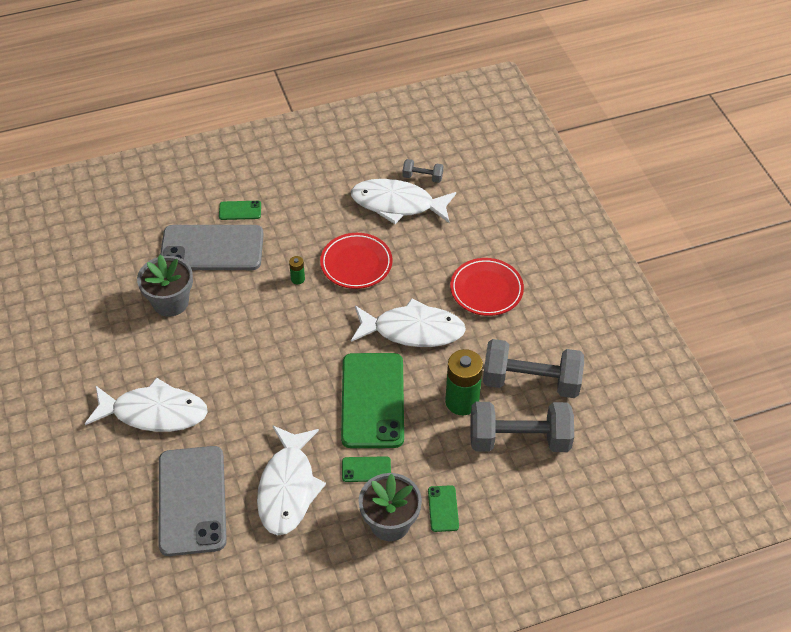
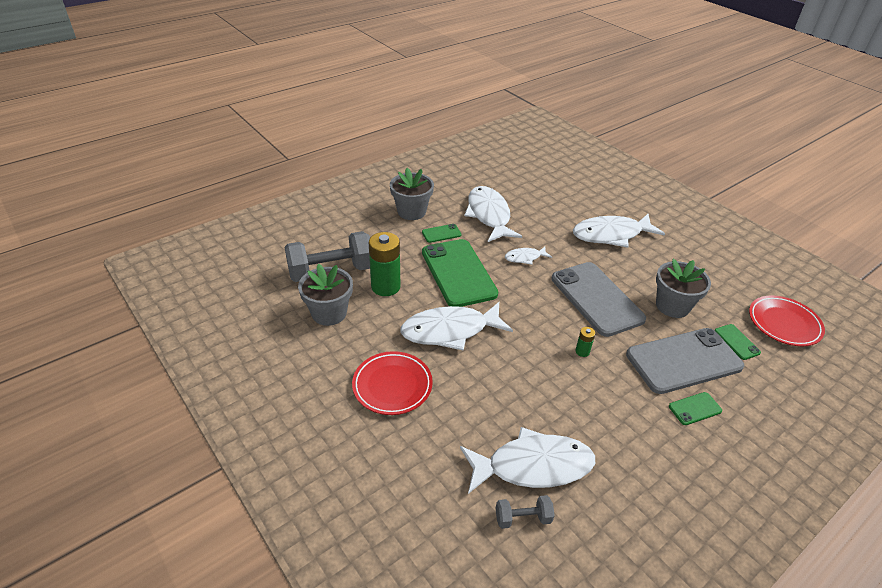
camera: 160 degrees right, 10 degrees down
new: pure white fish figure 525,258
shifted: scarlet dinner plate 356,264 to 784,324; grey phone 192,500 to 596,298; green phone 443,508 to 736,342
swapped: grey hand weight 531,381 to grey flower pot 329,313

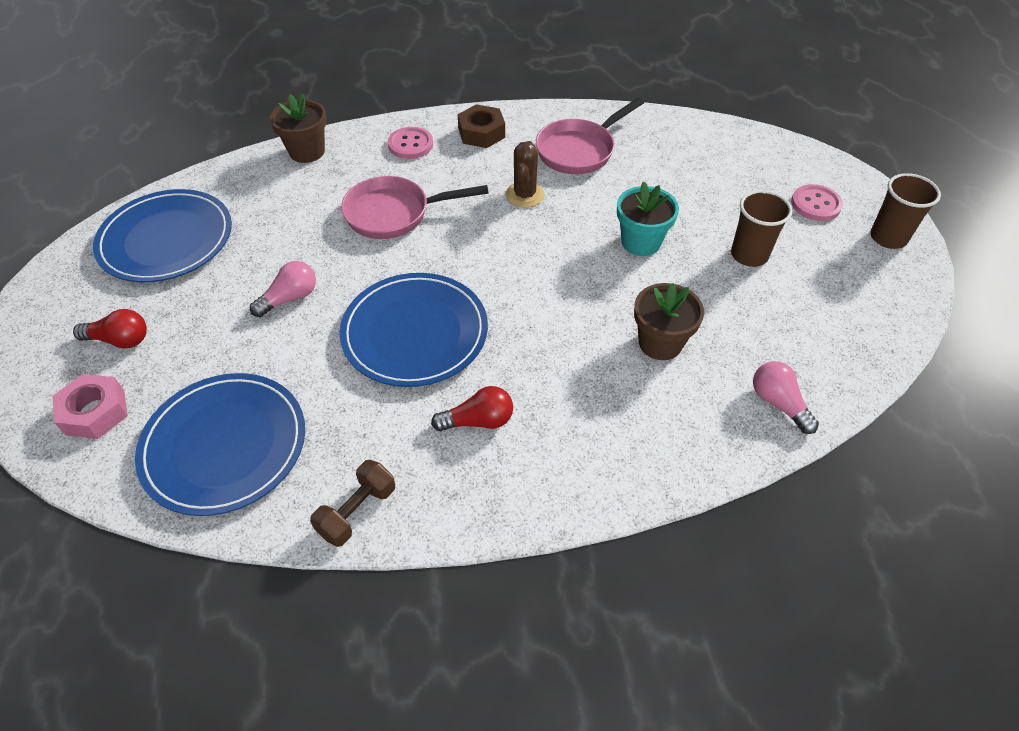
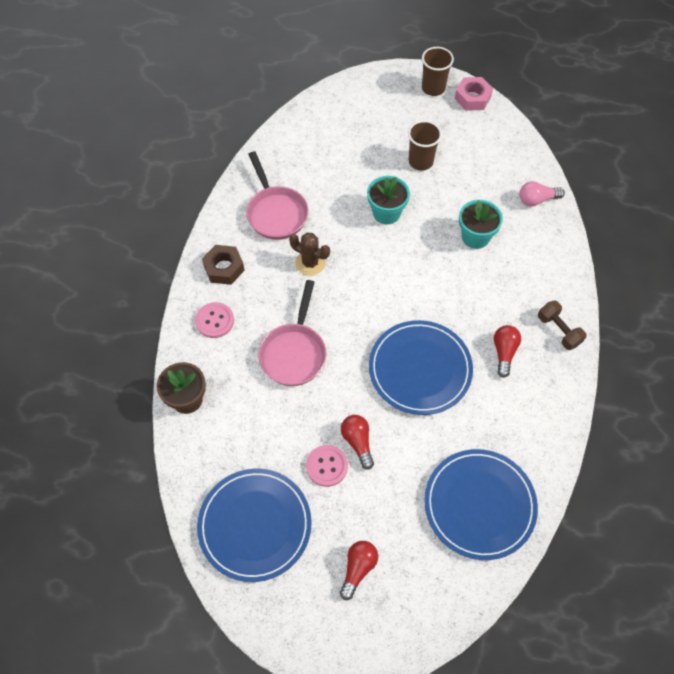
camera: 70 degrees left, 10 degrees up
shifted: rose-pink shirt button 815,204 to 327,466; rose-pink hexagon nut 95,412 to 472,98; dark brown hand weight 357,511 to 558,330
repainted: rose-pink light bulb 290,298 to scarlet light bulb 358,442; dark brown flower pot 660,343 to aqua flower pot 475,237

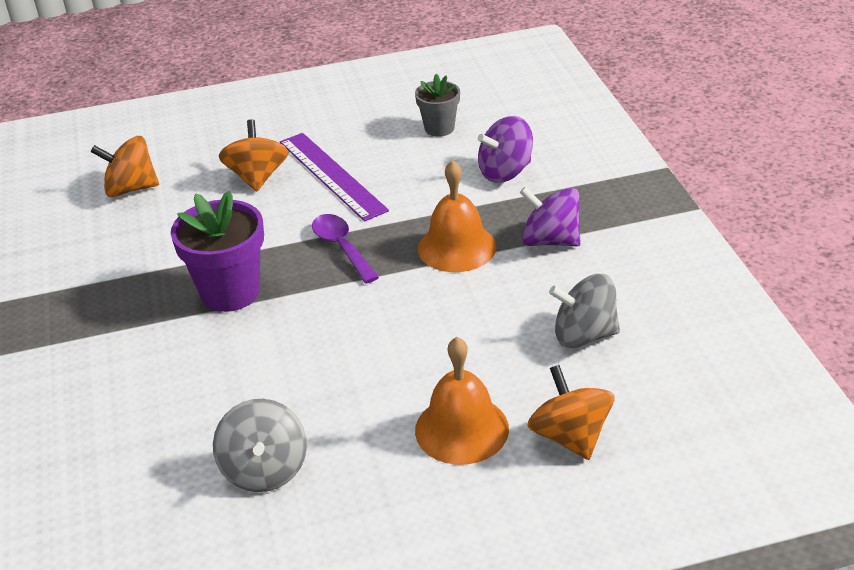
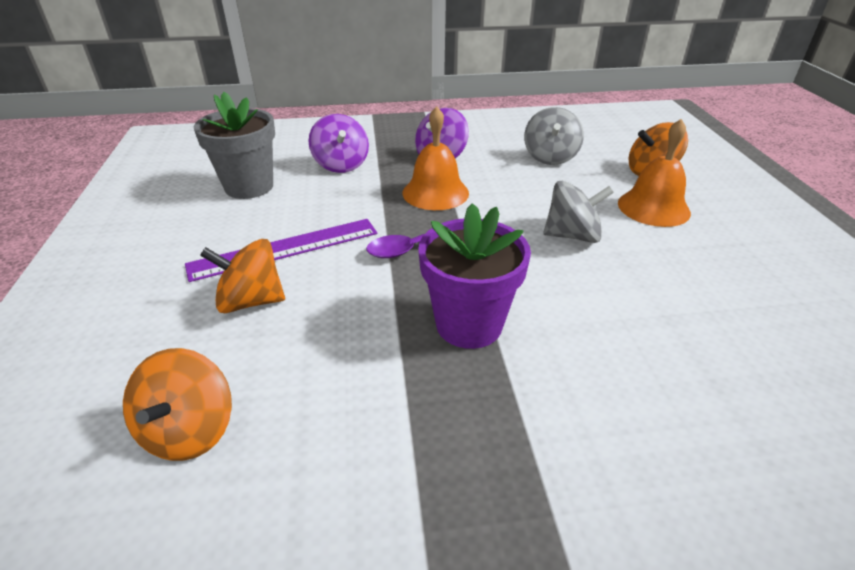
camera: 85 degrees left, 0 degrees up
shifted: grey spinning top 265,469 to 572,235
scaled: grey flower pot 439,128 = 249,186 x1.68

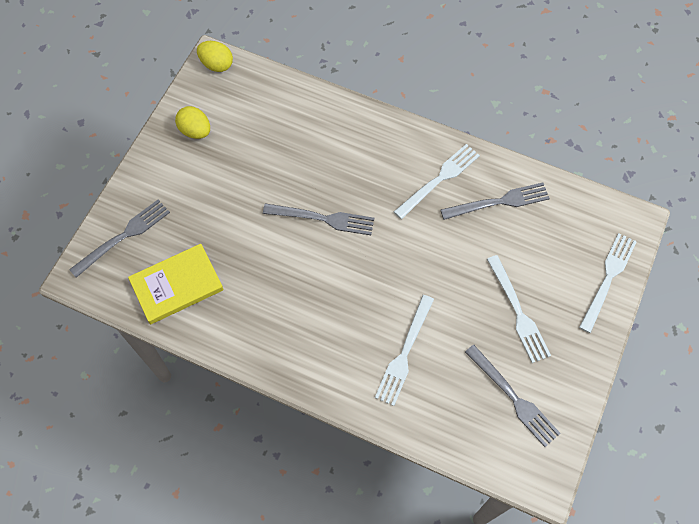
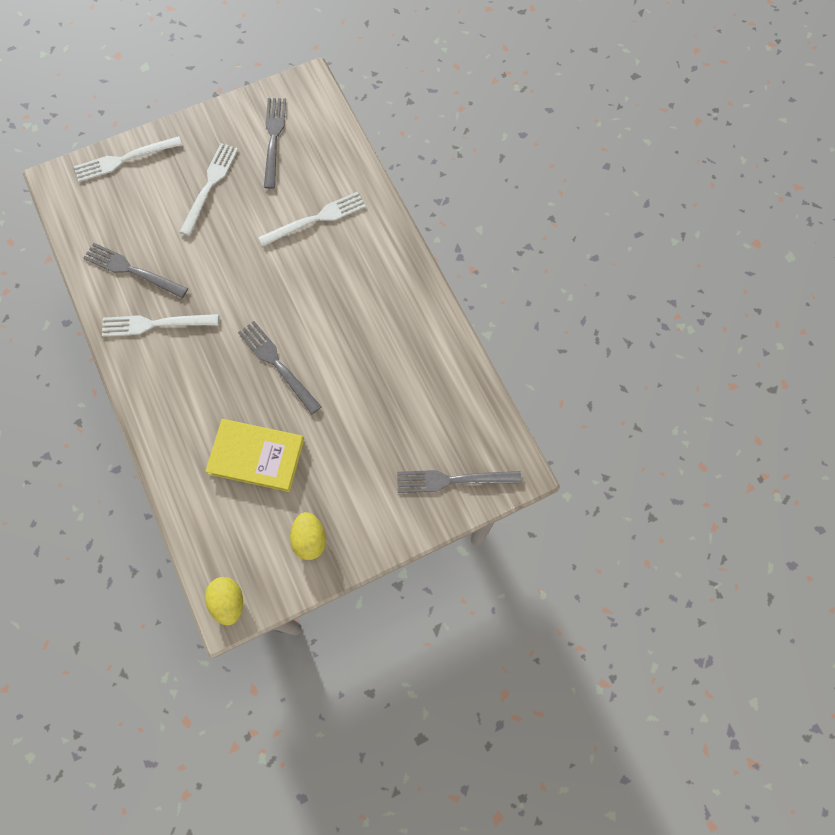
camera: 140 degrees left, 5 degrees up
shifted: golden hardcover 177,285 to 256,456

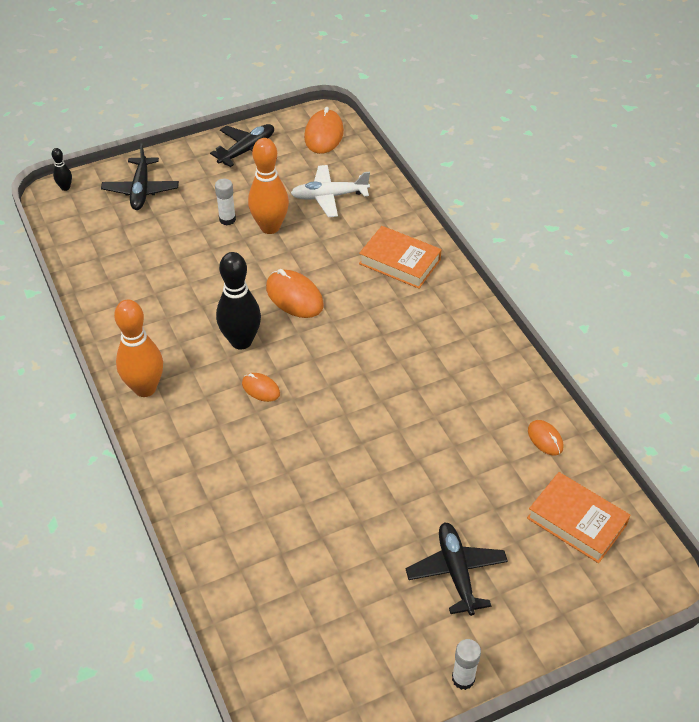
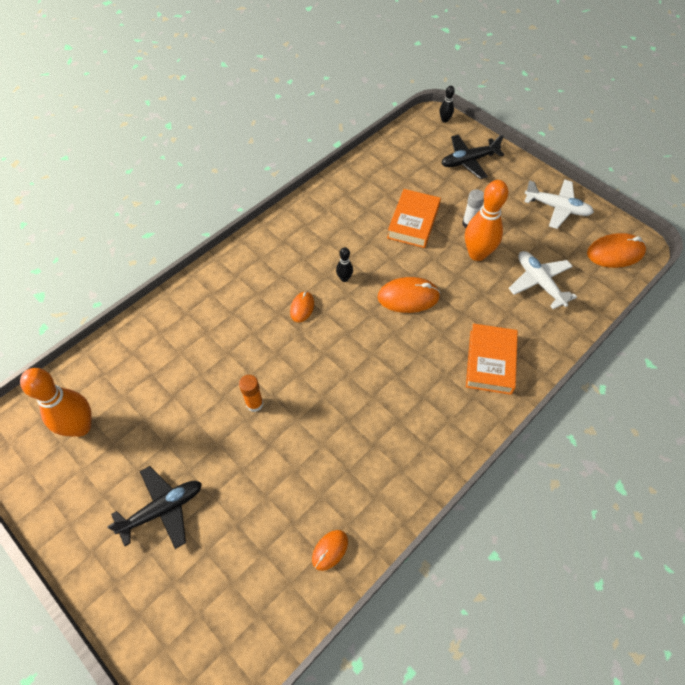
camera: 70 degrees right, 10 degrees up
gone: pure white stick of glue 463,678
new: orange stick of glue 254,404
shifted: orange skittle 145,388 to 80,427; orange hardcover 576,521 to 413,222
repainted: ebony plane 247,150 to pure white plane 557,208
rotated: orange PC mouse 294,297 = 408,297 60 degrees clockwise
scaled: ebony skittle 241,341 = 344,278 x0.47

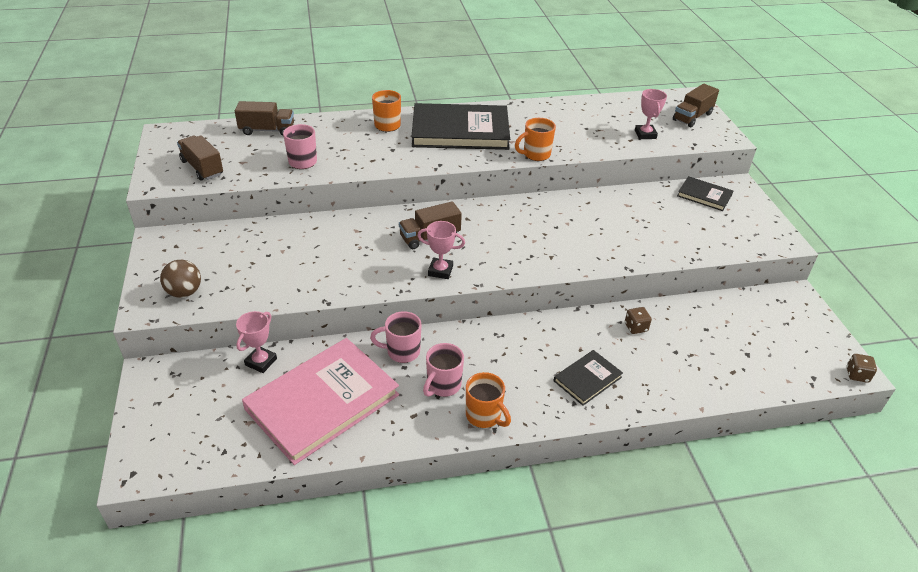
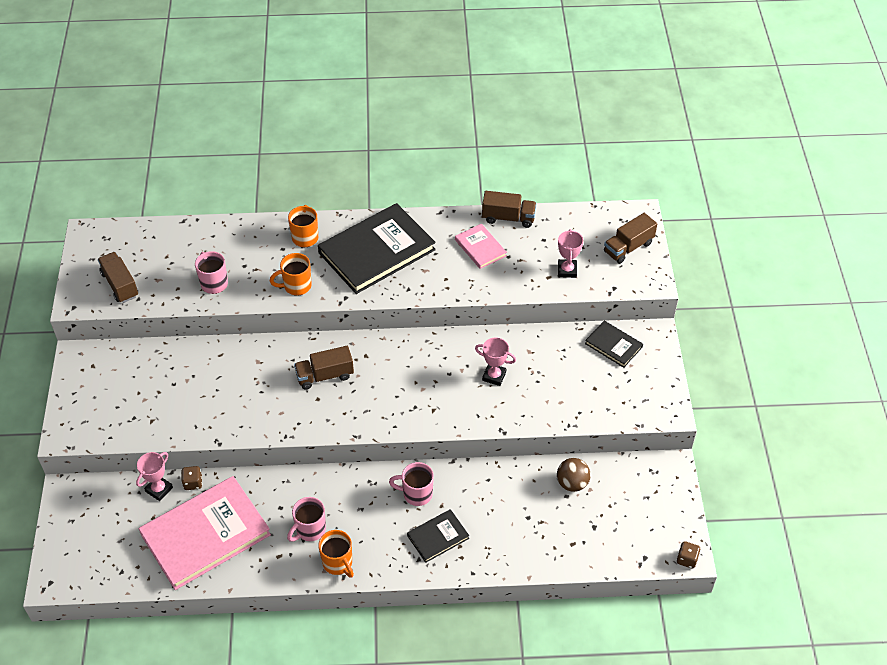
camera: 10 degrees right, 10 degrees up
new: rose-pink hardcover 480,248
shifted: dark brown truck 267,130 to 508,218; orange mug 535,154 to 296,286; rose-pink award cup 440,271 to 494,376; dark brown ball 184,292 to 572,483; dark brown game die 635,327 to 193,483; rose-pink mug 402,352 to 416,494
rotated: ebony hardcover 460,131 = 377,251 45 degrees counterclockwise

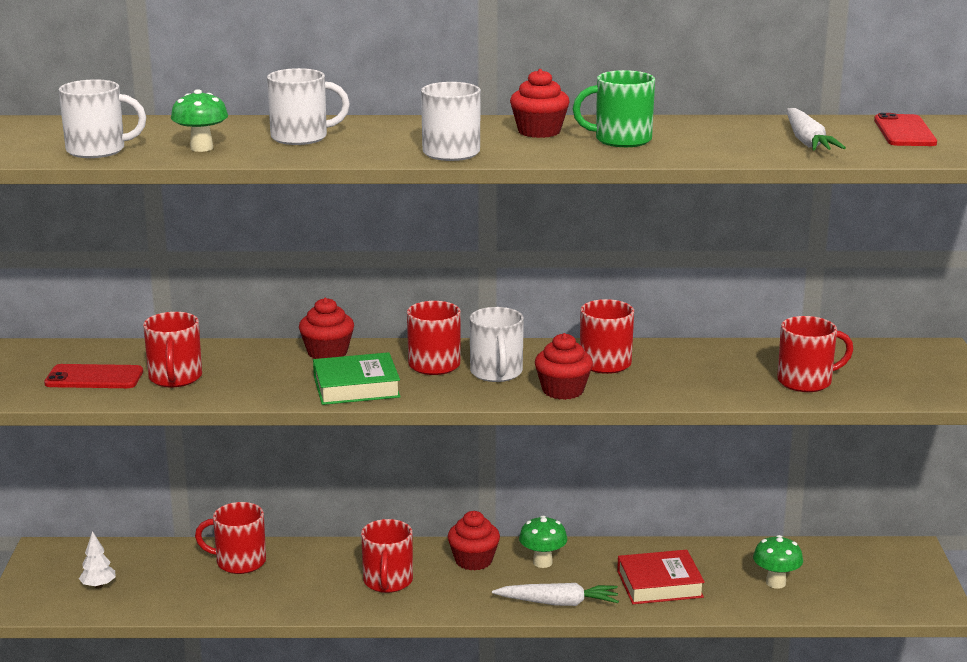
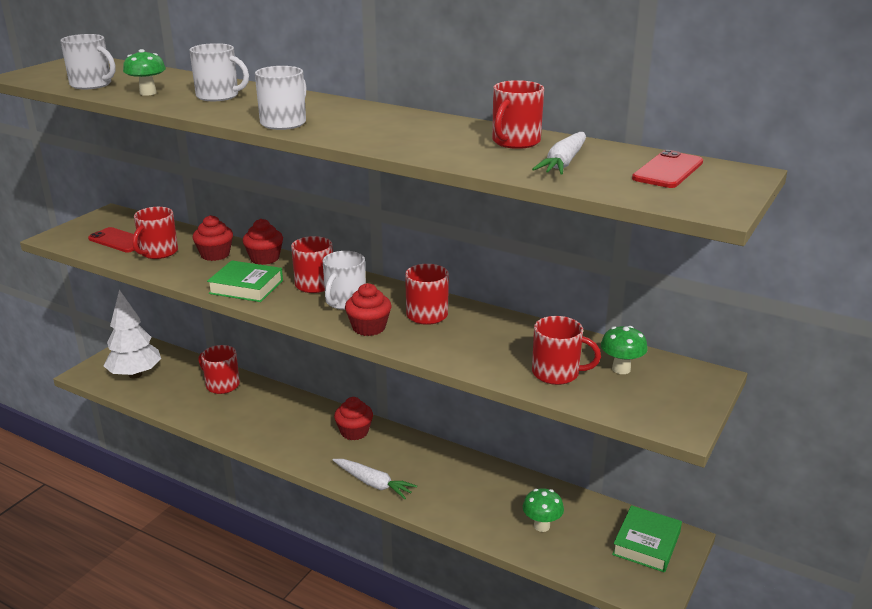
camera: 30 degrees right, 5 degrees up
gone: green mug 621,140; scarlet hardcover 659,584
new: green hardcover 646,543
shifted: scarlet fairy cake 539,131 to 215,254; green mushroom 542,562 to 621,369; scarlet mug 387,582 to 515,142
scaled: pure white toy tree 98,586 = 135,374 x2.32

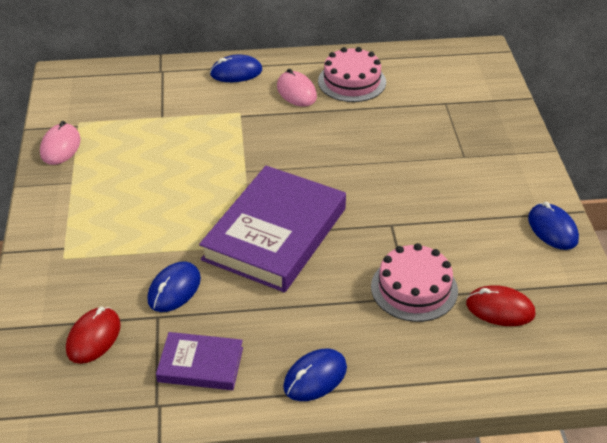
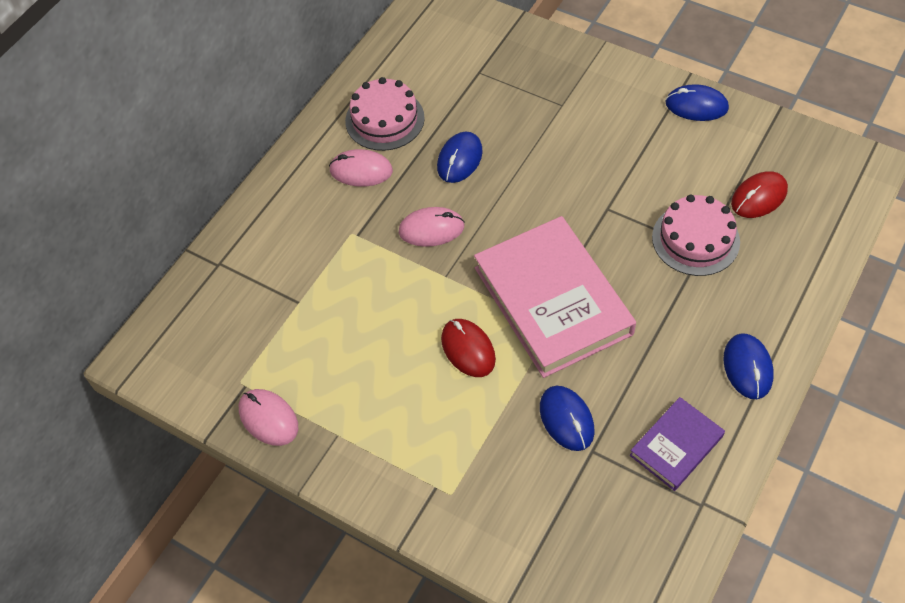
camera: 50 degrees left, 15 degrees up
new: rose-pink PC mouse 431,229
shifted: cobalt PC mouse 236,72 to 459,159; scarlet PC mouse 94,337 to 468,349
repainted: purple hardcover 275,234 to rose-pink hardcover 552,301

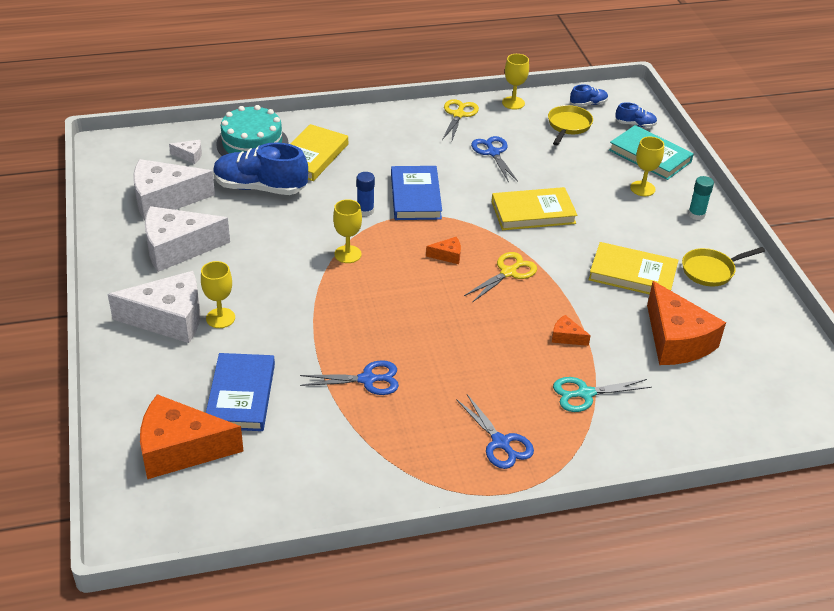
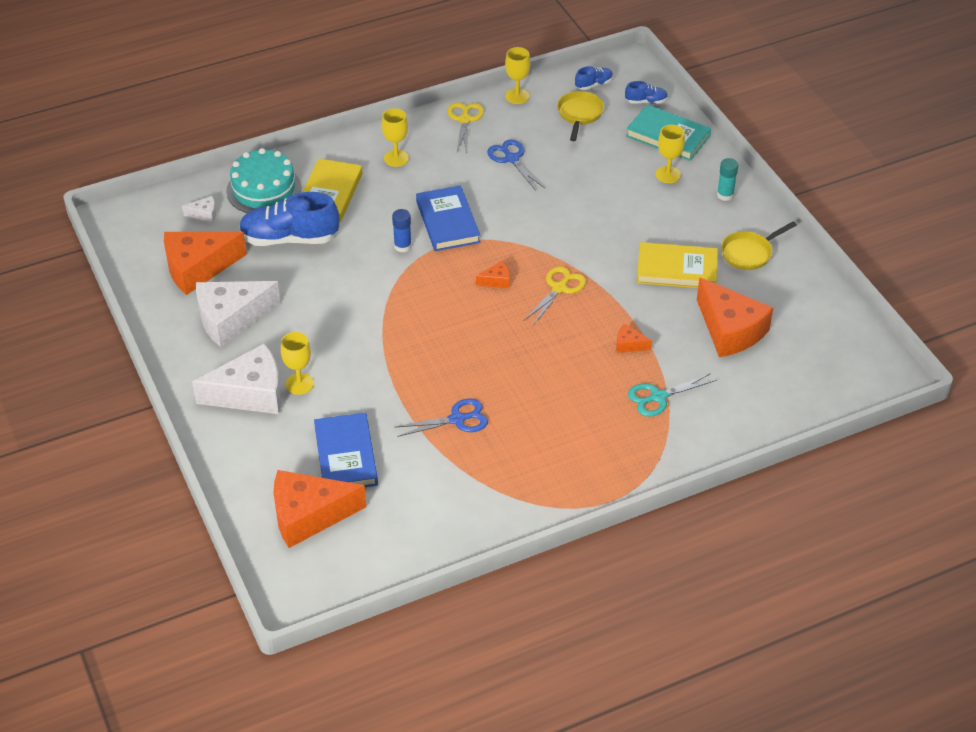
camera: 10 degrees left, 5 degrees up
gone: golden hardcover 533,212; cobalt pair of scissors 500,443
shifted: golden chalice 348,254 to 396,158
repainted: pure white piece of cheese 165,199 to orange piece of cheese 198,268

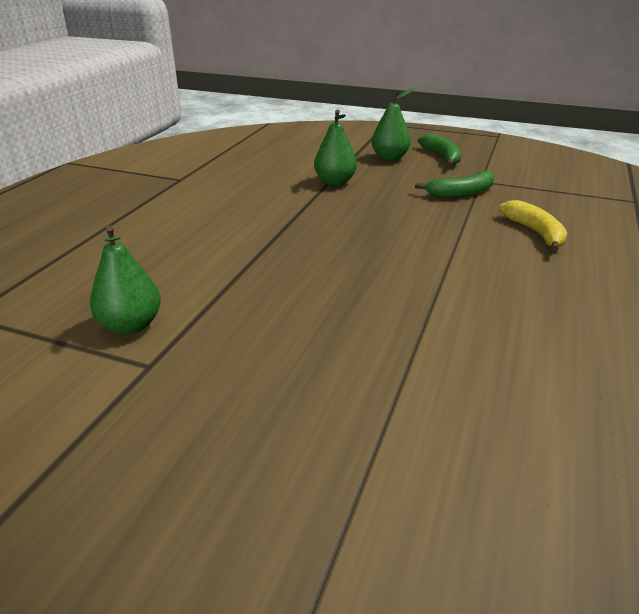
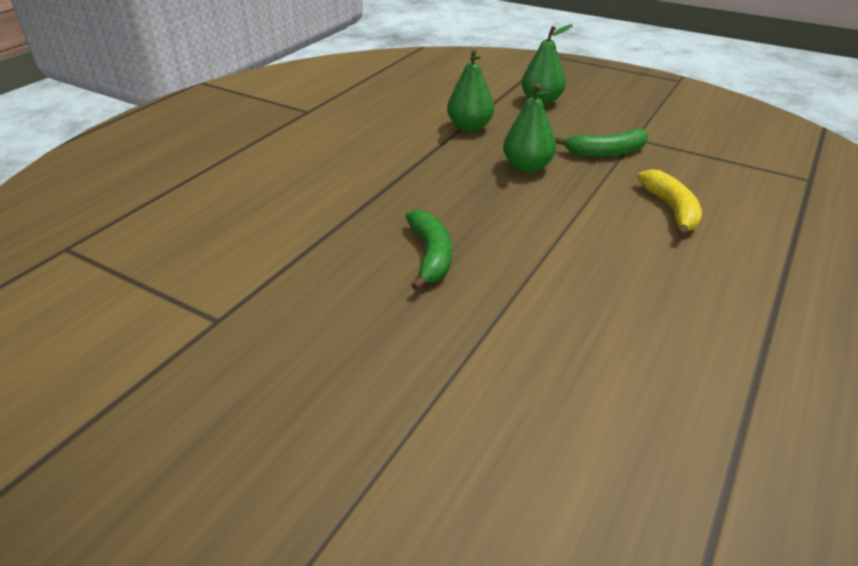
camera: 10 degrees right, 5 degrees up
shifted: green banana fruit 442,157 to 430,255; green toy pear 131,325 to 527,167

